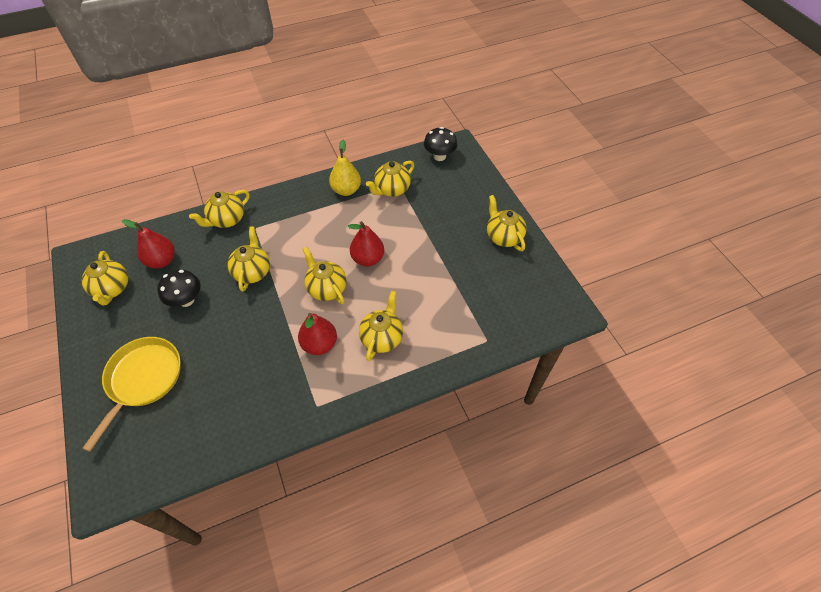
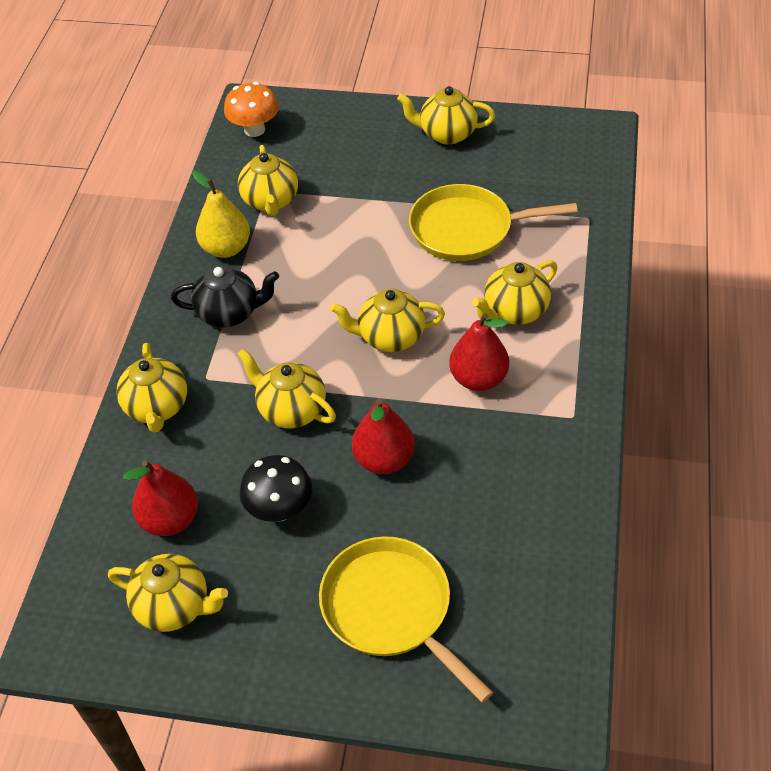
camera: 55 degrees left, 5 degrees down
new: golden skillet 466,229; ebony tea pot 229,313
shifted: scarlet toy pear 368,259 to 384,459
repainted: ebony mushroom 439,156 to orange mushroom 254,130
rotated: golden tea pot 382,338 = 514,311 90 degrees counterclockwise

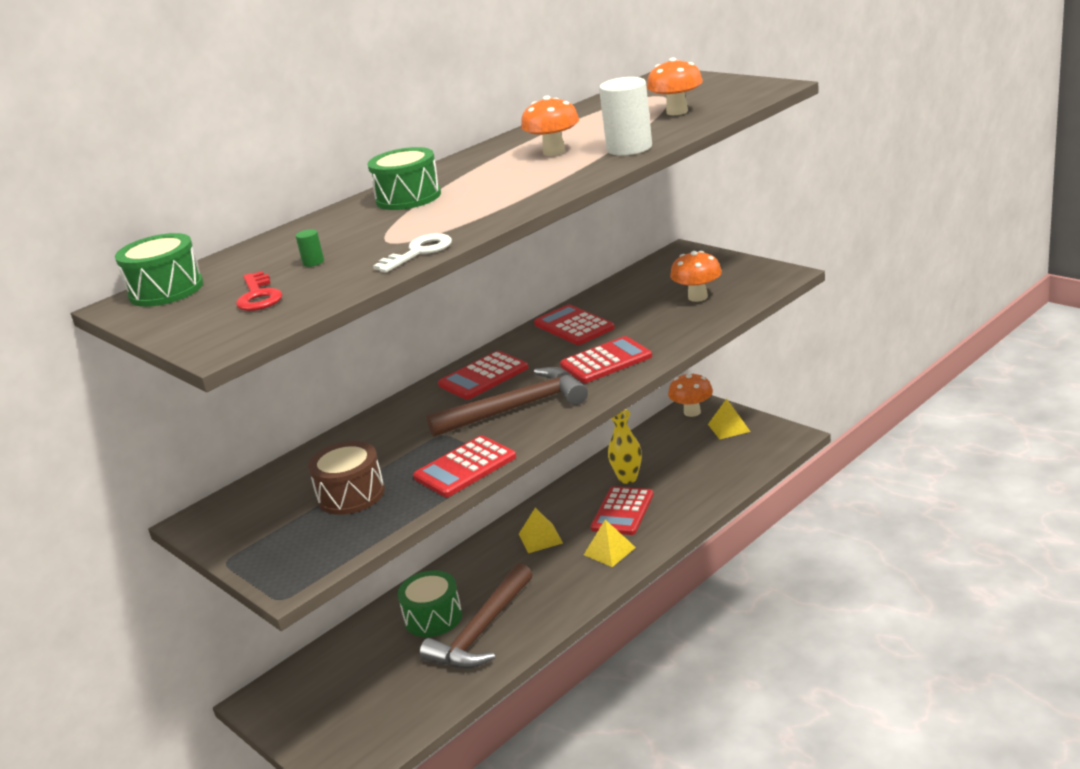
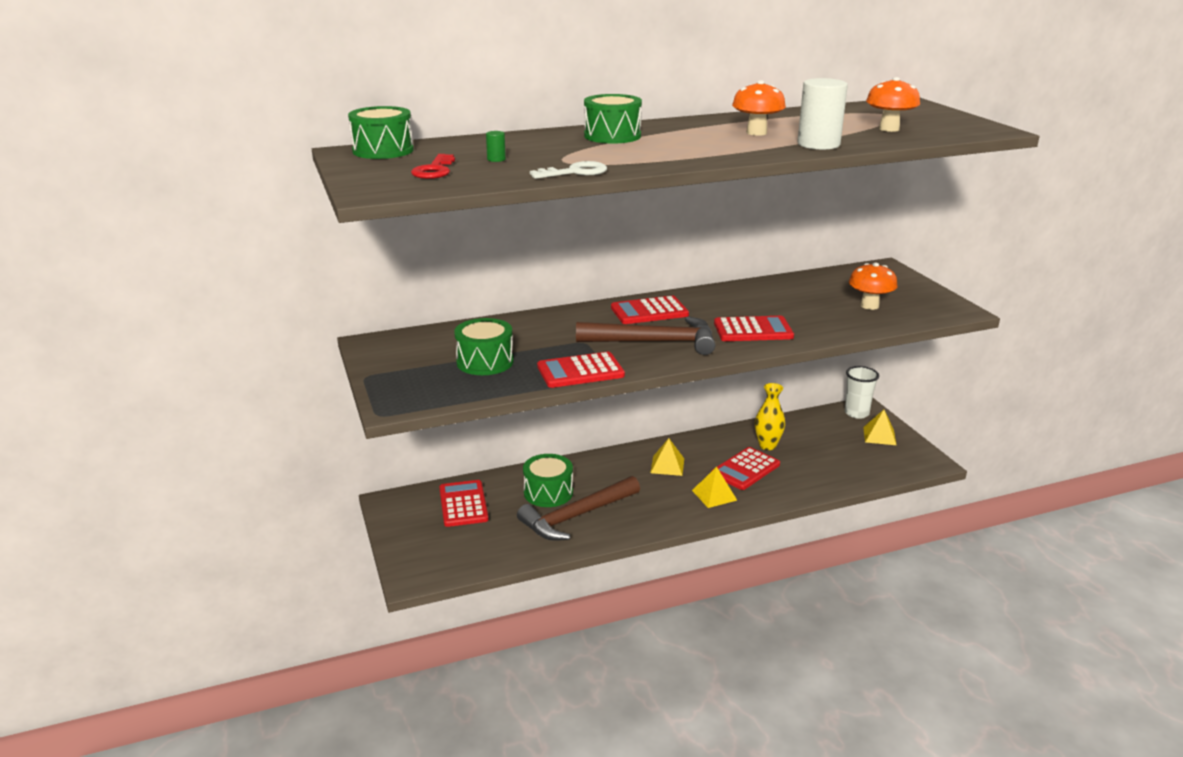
camera: 20 degrees right, 0 degrees up
shifted: scarlet pocket calculator 574,326 to 463,504
swapped: orange mushroom 692,412 to pure white cup 856,413
repainted: dark brown toy drum 351,495 to green toy drum 485,362

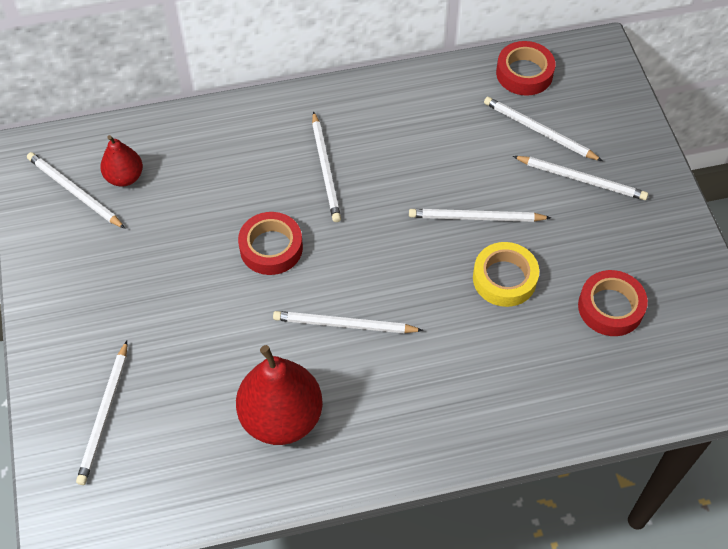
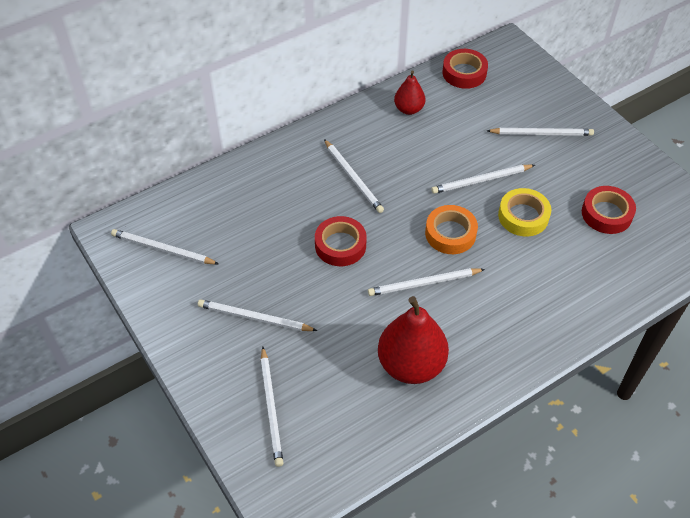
camera: 20 degrees left, 5 degrees down
new: orange tape 450,233
shifted: pure white wooden pencil 539,131 to 254,318; scarlet toy pear 125,177 to 409,109

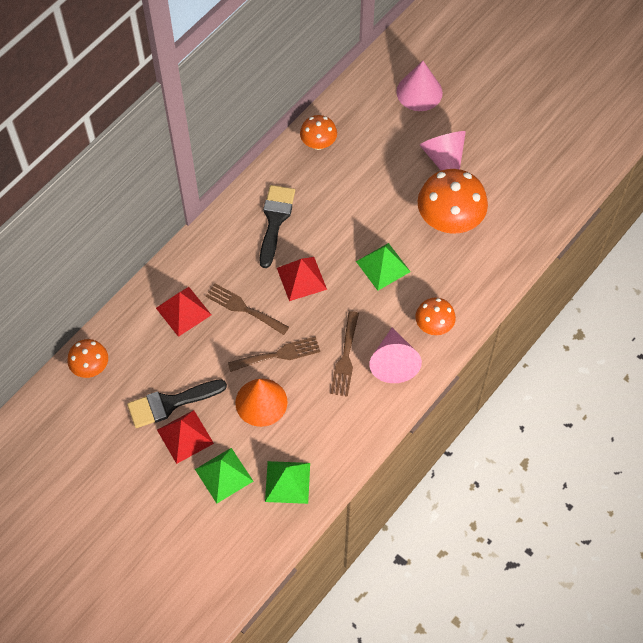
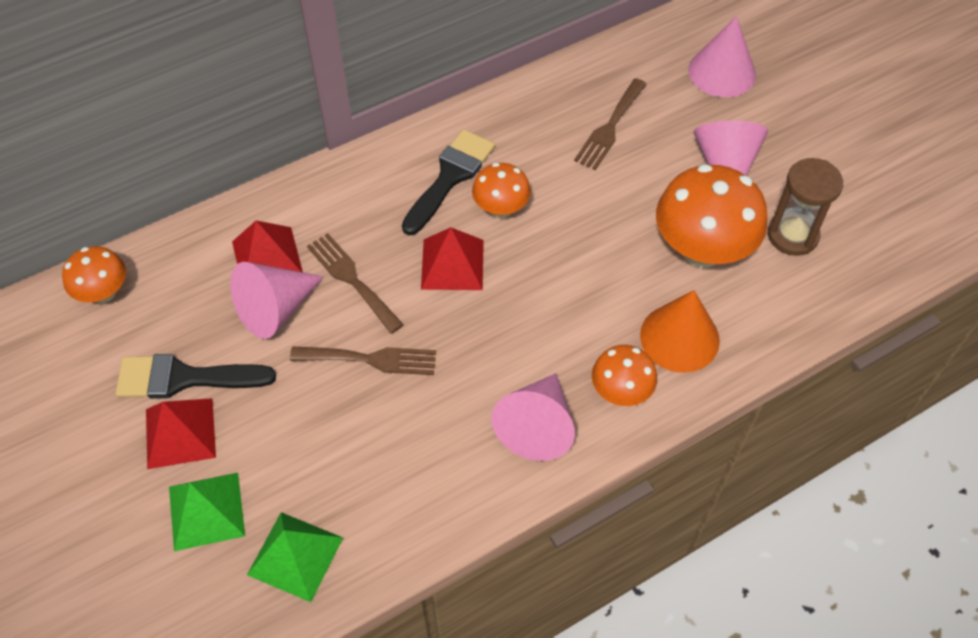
camera: 20 degrees right, 5 degrees down
gone: green pyramid shape 383,266
new: dark brown sand timer 792,235; rose-pink cone shape 275,309
shifted: orange mushroom 318,143 to 501,208; dark brown fork 345,358 to 610,128; orange cone shape 261,402 to 679,337

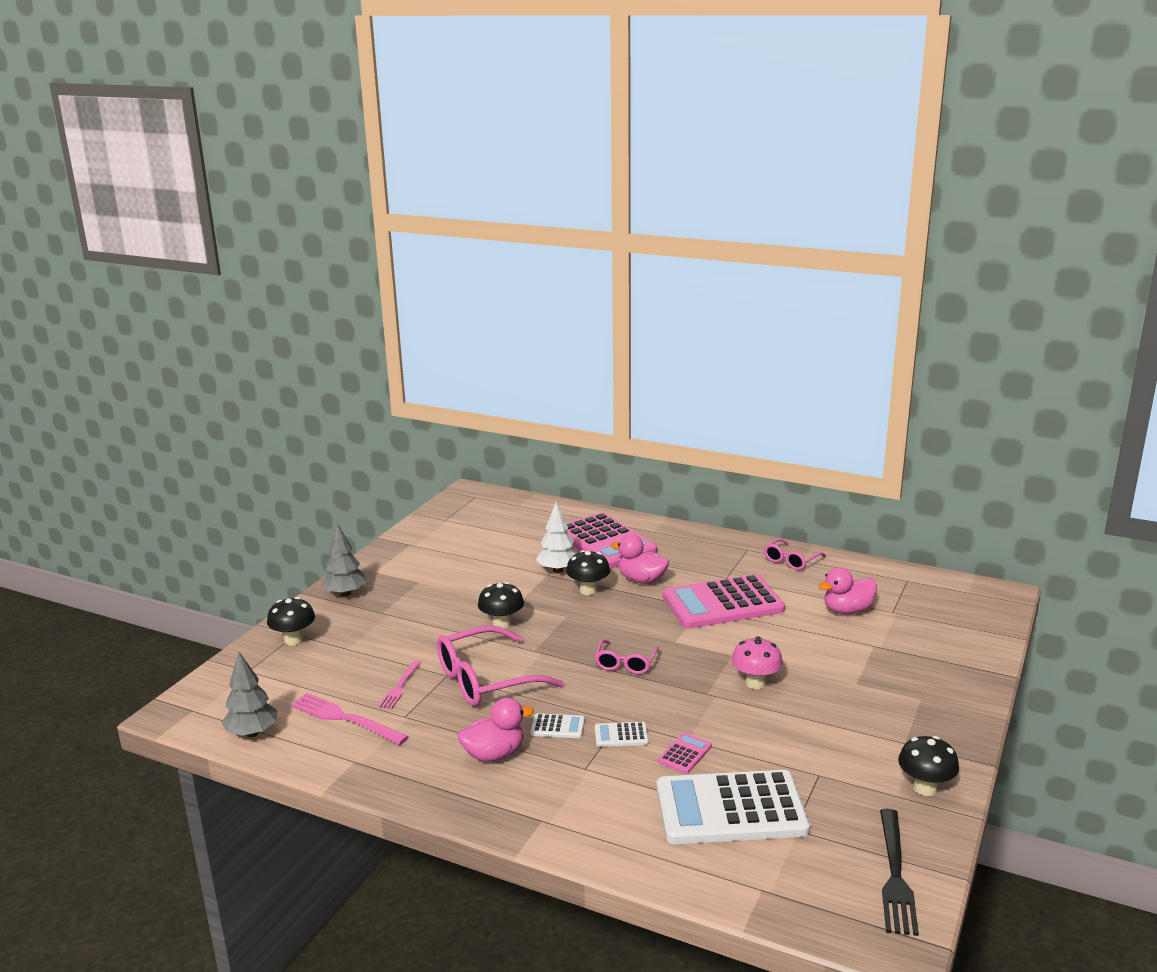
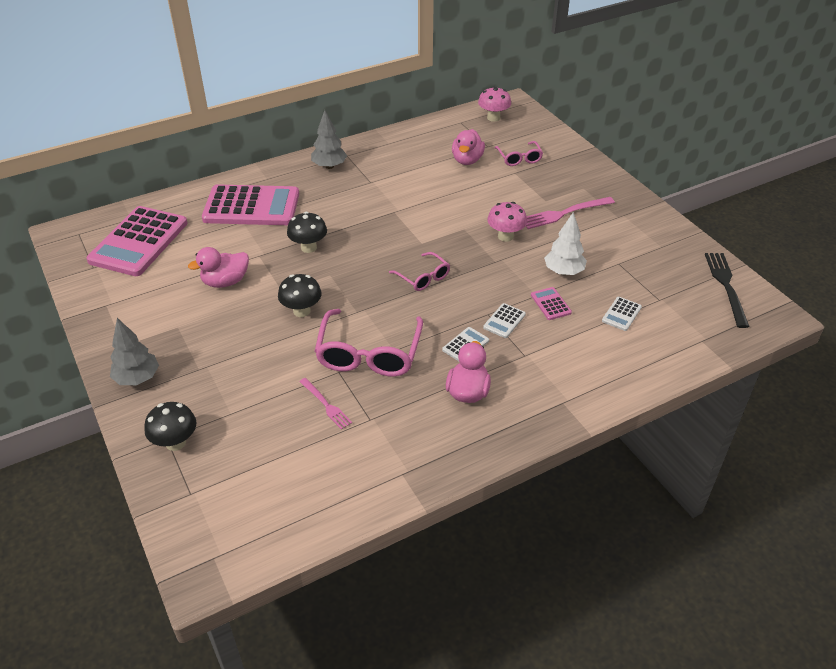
camera: 55 degrees left, 20 degrees up
gone: ebony mushroom 925,788
new: rose-pink mushroom 493,118
shifted: pure white toy tree 558,570 to 563,271; rose-pink toy duck 641,580 to 225,282; rose-pink glasses 791,561 to 519,158; rose-pink pocket calculator 722,603 to 139,242; grey toy tree 252,733 to 329,166; rose-pink fork 344,718 to 564,213
rotated: ebony fork 895,875 = 726,286 135 degrees counterclockwise
scaled: pure white pocket calculator 730,809 = 621,314 x0.41

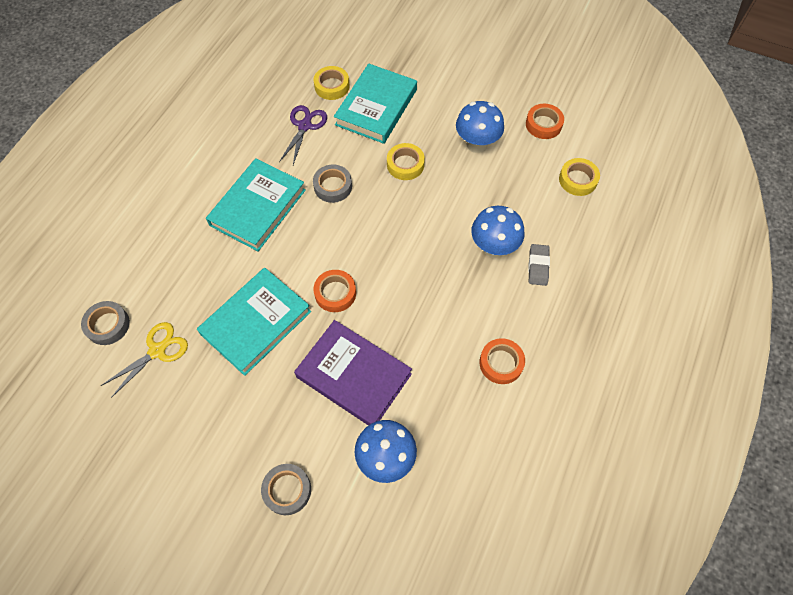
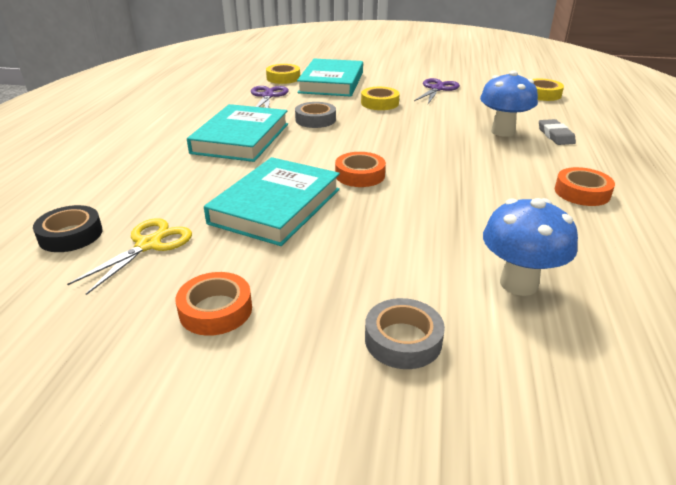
camera: 15 degrees left, 30 degrees down
gone: purple hardcover 354,375
shifted: orange tape 543,124 to 216,310
swapped: cobalt mushroom 476,144 to purple pair of scissors 437,89
repainted: grey tape 108,325 to ebony tape 71,235

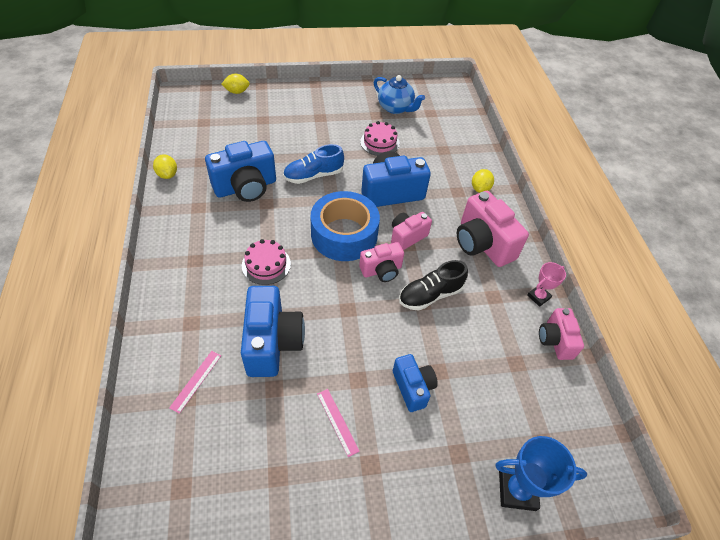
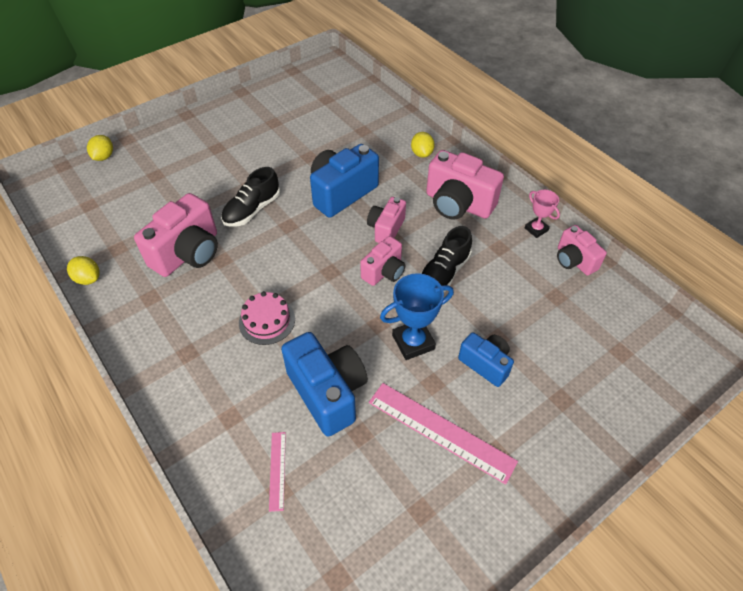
camera: 25 degrees left, 0 degrees up
gone: cobalt tea pot 395,108; rose-pink cake 380,142; cobalt tape 344,234
shifted: cobalt award cup 517,490 to 413,342
repainted: cobalt camera 246,187 to rose-pink camera 188,253; cobalt sneaker 313,175 to ebony sneaker 252,210
rotated: golden citrus fruit 237,92 = 104,157 45 degrees counterclockwise; rose-pink award cup 538,297 = 536,229 60 degrees counterclockwise
scaled: rose-pink measuring stick 337,421 = 440,431 x2.01

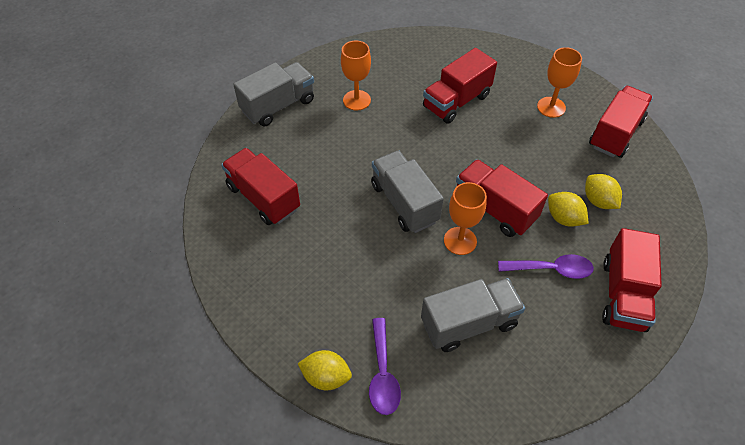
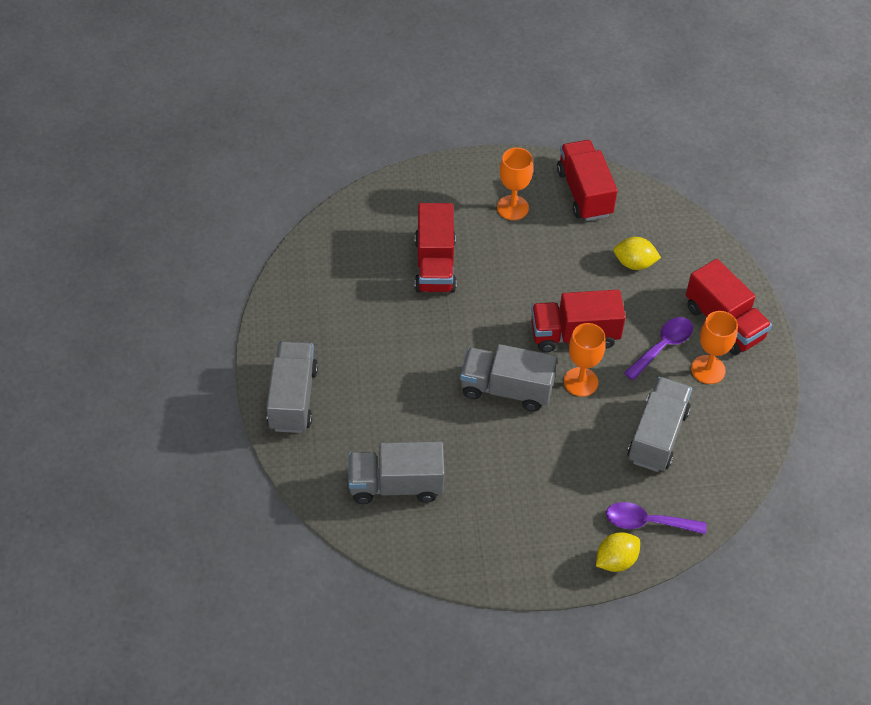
camera: 50 degrees left, 0 degrees up
gone: golden citrus fruit 563,218
shifted: orange chalice 356,100 to 708,369
repainted: scarlet truck 263,198 to grey truck 396,485
rotated: purple spoon 383,374 = 647,522 150 degrees clockwise

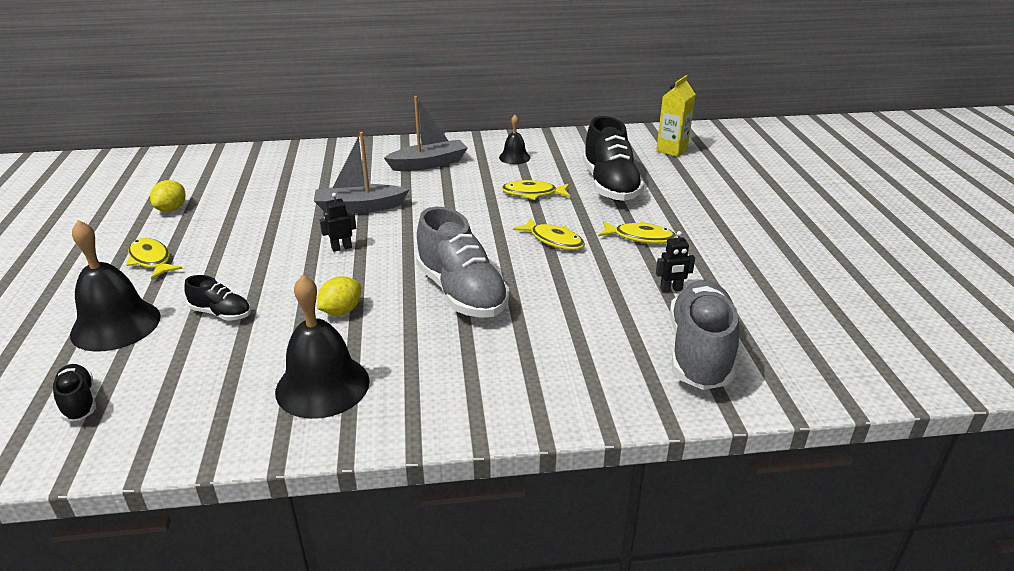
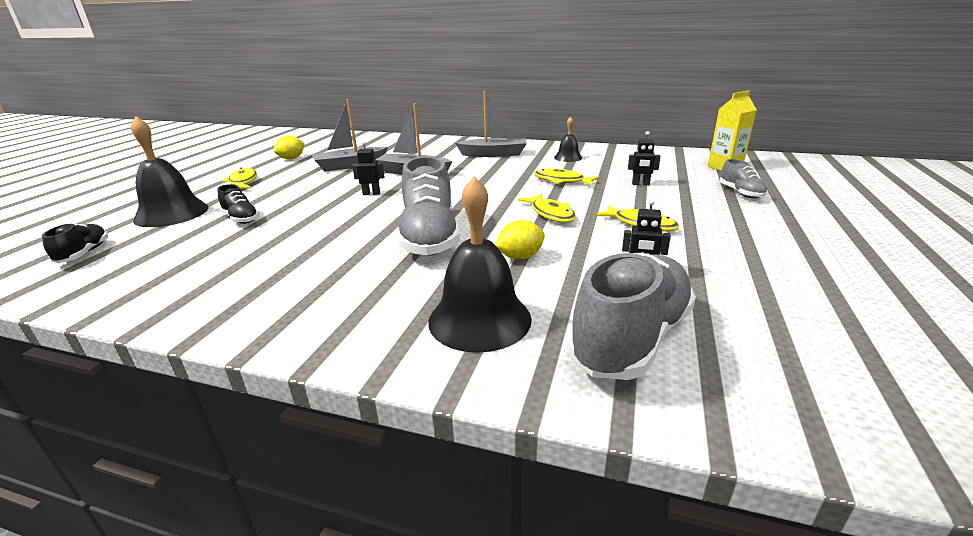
camera: 25 degrees right, 5 degrees down
new: grey boat 350,165; grey sneaker 740,193
shifted: ebony hand bell 322,386 to 479,319; golden citrus fruit 341,311 to 520,257
swapped: ebony sneaker 610,186 to ebony robot figure 640,184

